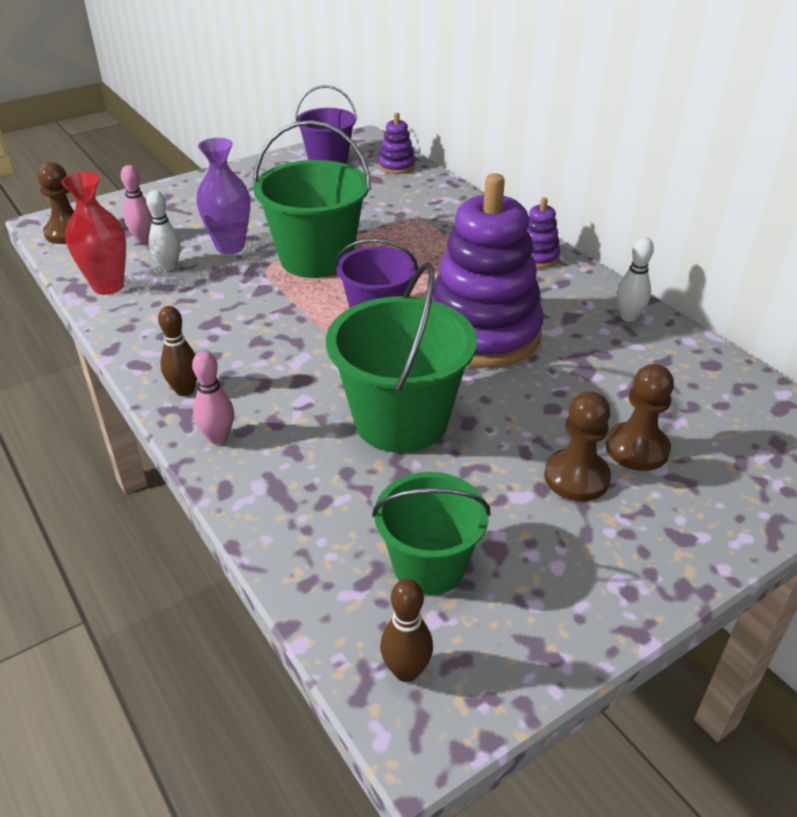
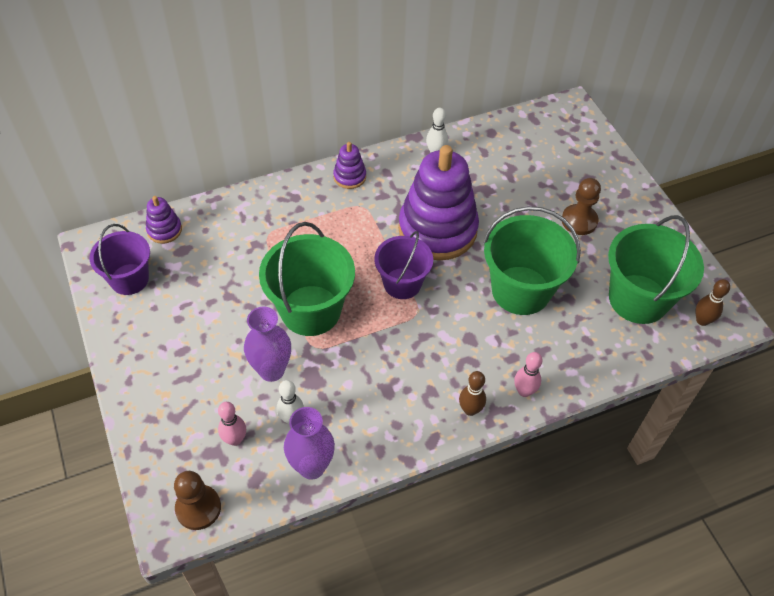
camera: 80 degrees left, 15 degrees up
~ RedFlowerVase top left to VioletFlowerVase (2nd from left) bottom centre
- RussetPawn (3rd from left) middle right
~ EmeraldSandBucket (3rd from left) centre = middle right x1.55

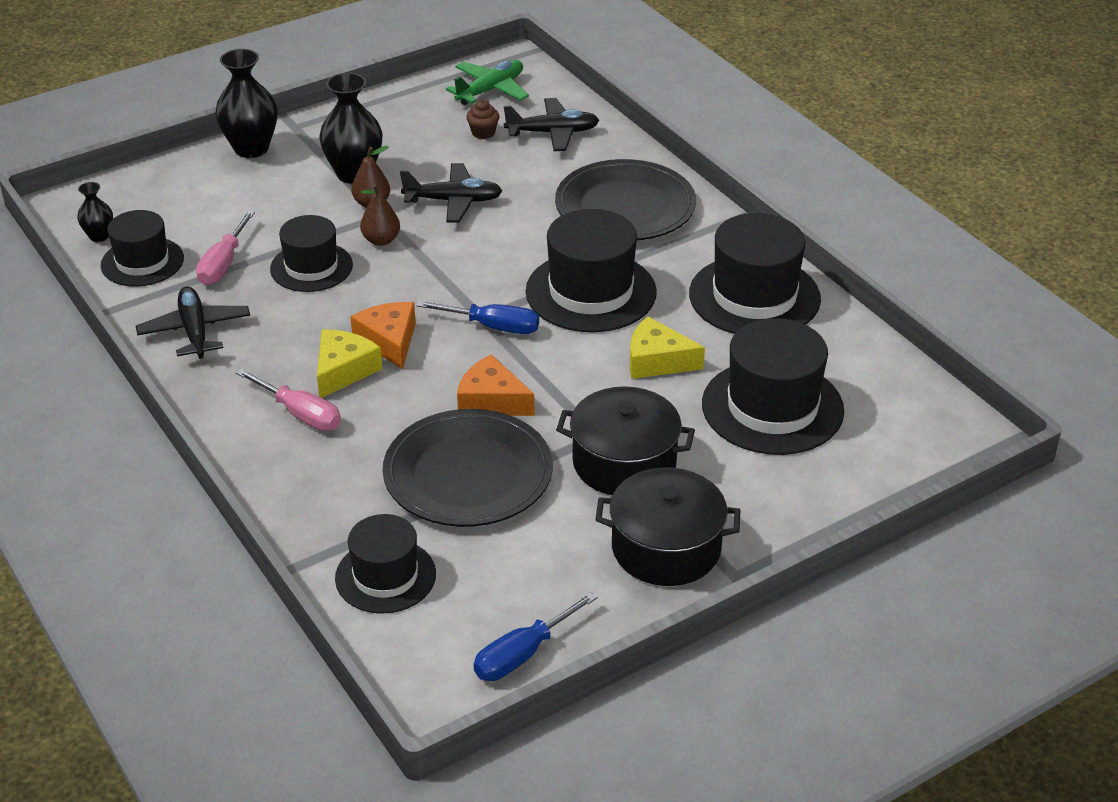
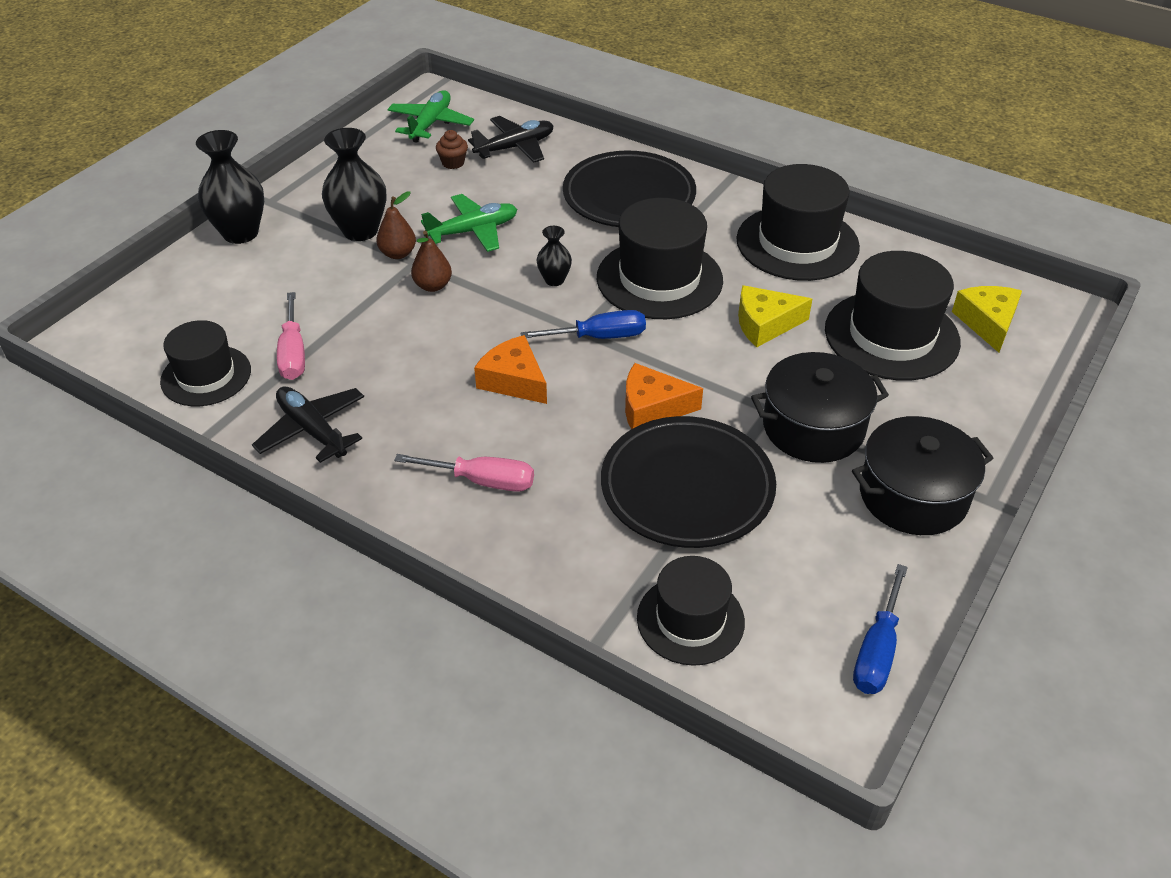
camera: 25 degrees left, 5 degrees up
~ JetBlackAeroplane (2nd from left) top centre to EmeraldAeroplane (2nd from left) top centre
~ JetBlackFlowerVase (1st from left in the first image) top left to JetBlackFlowerVase (3rd from left) top centre
- JetBlackHat (2nd from left) top left
~ BrightYellowCheeseWedge (1st from left in the first image) middle left to BrightYellowCheeseWedge (2nd from left) middle right

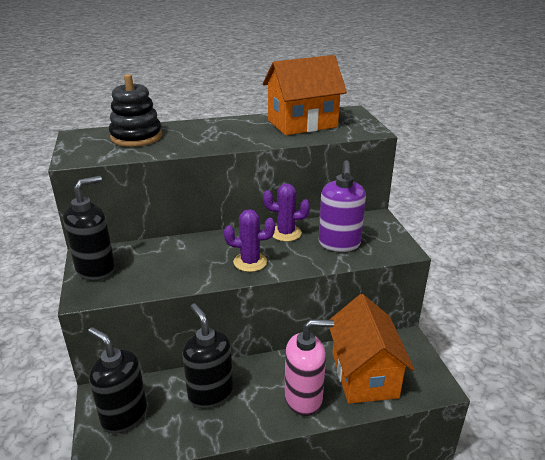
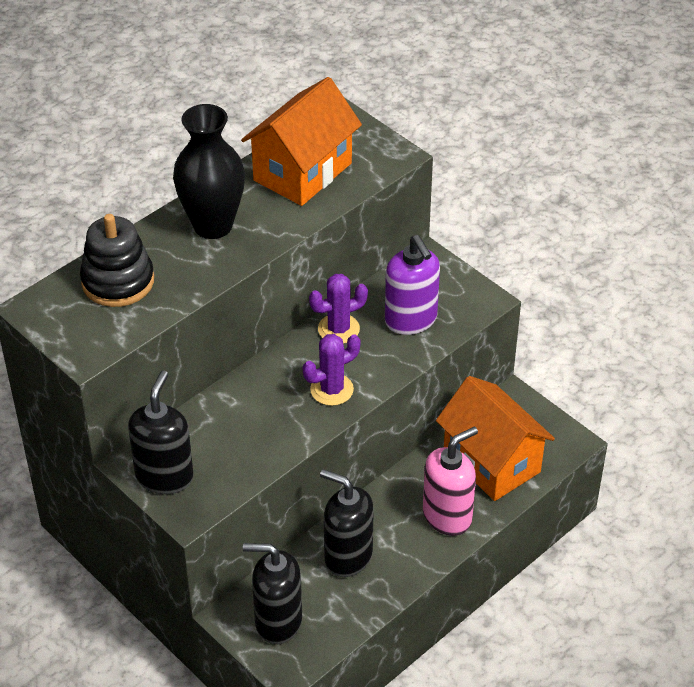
camera: 30 degrees left, 15 degrees up
+ JetBlackFlowerVase top left

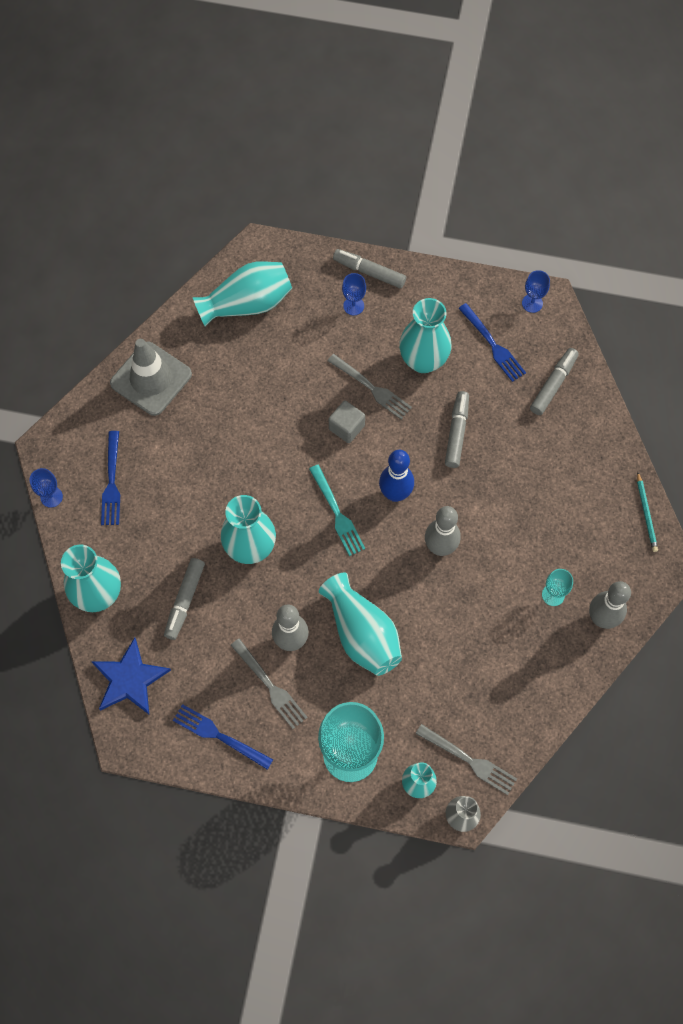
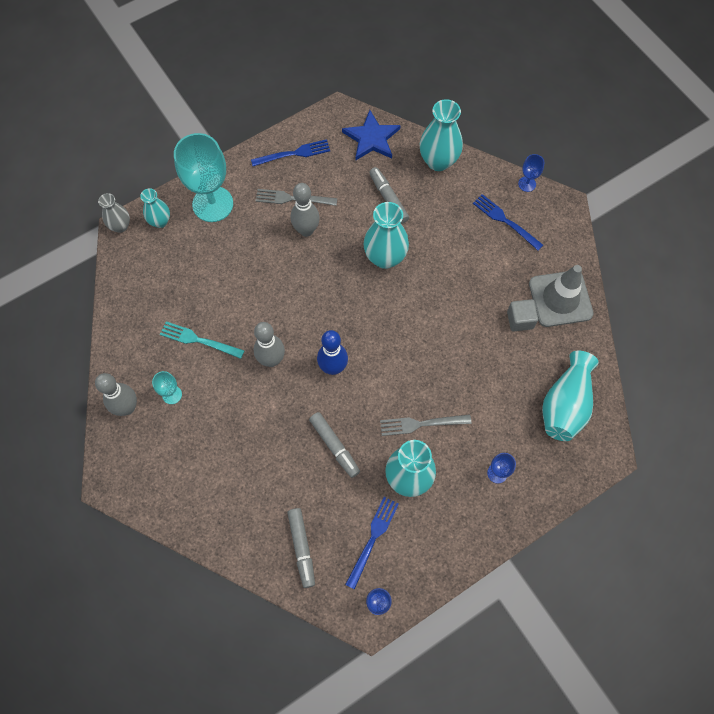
camera: 135 degrees right, 0 degrees up
- GreyFeltPen (2nd from left) top centre
~ RoyalBlueDinnerFork (3rd from left in the first image) middle right = bottom centre 105 degrees clockwise
~ GreyBlock centre to middle right
~ AquaDinnerFork centre to middle left
- AquaWoodenPencil middle right
- AquaFlowerVase (4th from left) centre
- GreyDinnerFork (3rd from left) bottom right

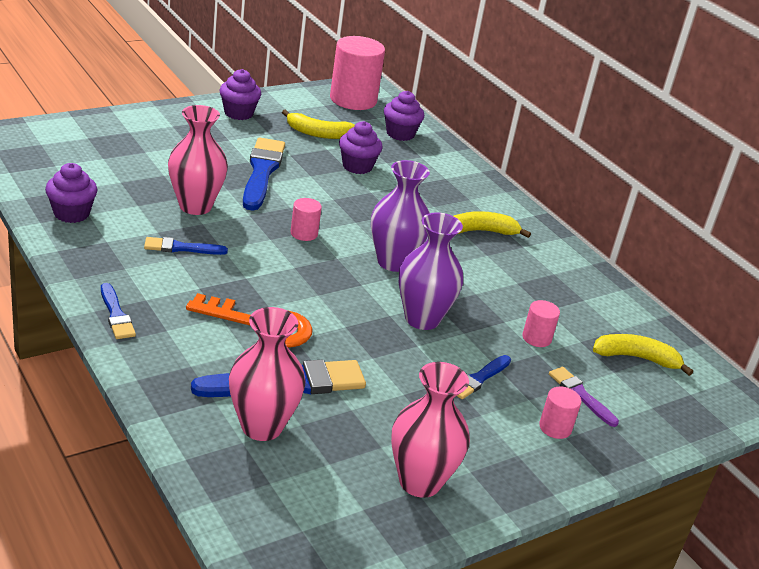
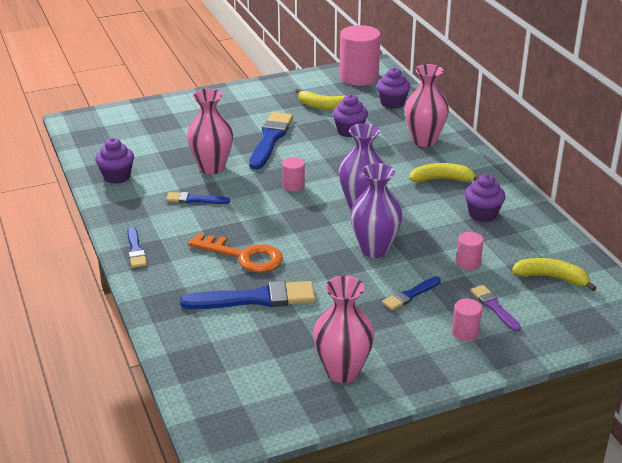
camera: 15 degrees right, 0 degrees up
~ VioletFairyCake (2nd from left in the first image) top left to VioletFairyCake (4th from left) middle right
~ PinkFlowerVase (2nd from left in the first image) centre to PinkFlowerVase (3rd from left) top right

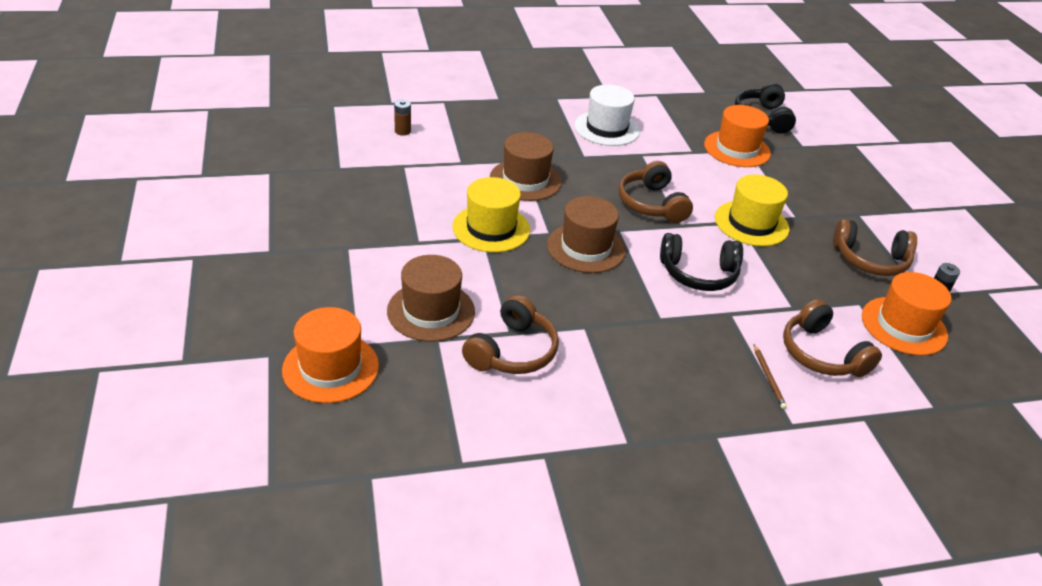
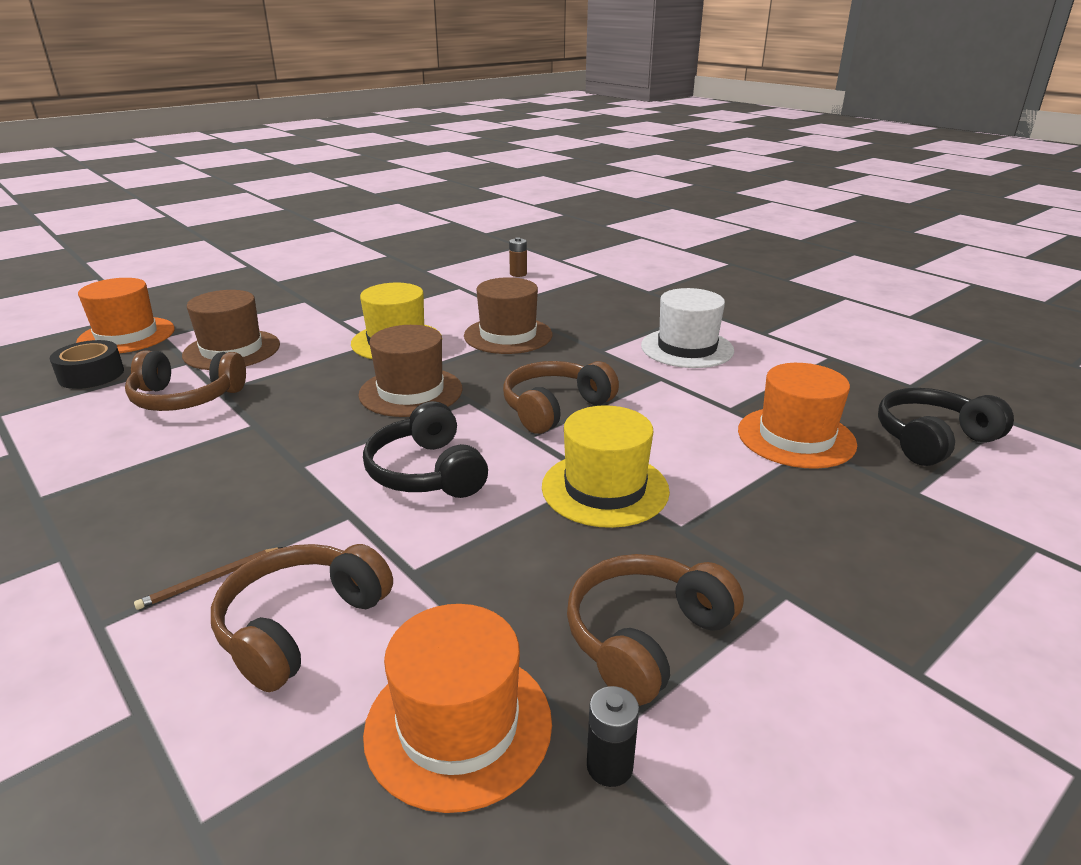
camera: 65 degrees right, 10 degrees down
~ RussetOverEarHeadphones (4th from left) middle right = bottom centre 60 degrees clockwise
+ JetBlackTape middle left

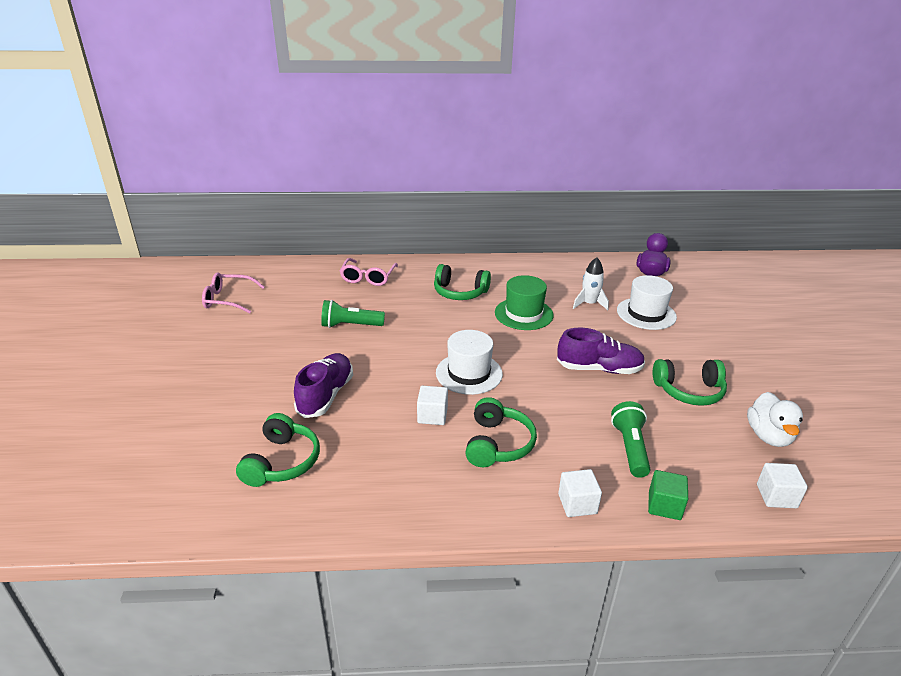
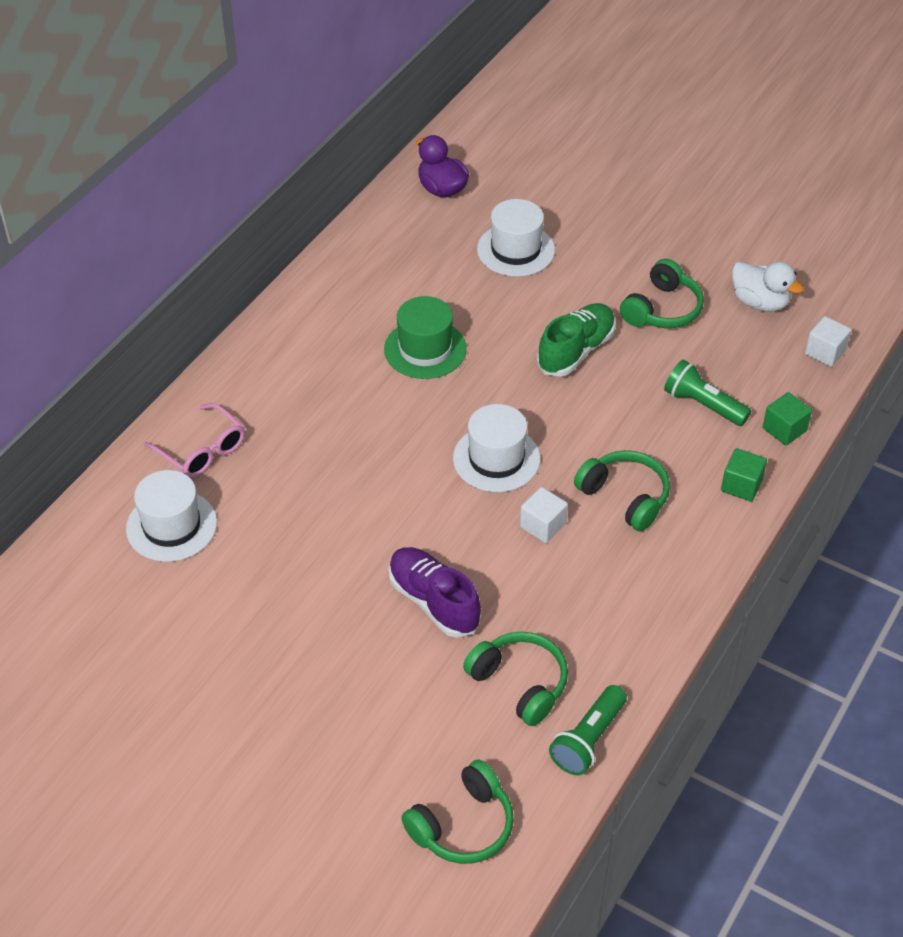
camera: 55 degrees left, 15 degrees up
- WhiteSpaceship centre
~ EmeraldOverEarHeadphones (2nd from left in the first image) centre to EmeraldOverEarHeadphones (1st from left) bottom centre
- PinkEyeglasses (1st from left) middle left
~ EmeraldFlashlight (1st from left) centre to bottom centre
~ VioletLaceUpShoe (2nd from left) middle right to EmeraldLaceUpShoe centre
~ WhiteBlock (2nd from left) bottom centre to EmeraldBlock (1st from left) middle right
+ WhiteHat (1st from left) middle left

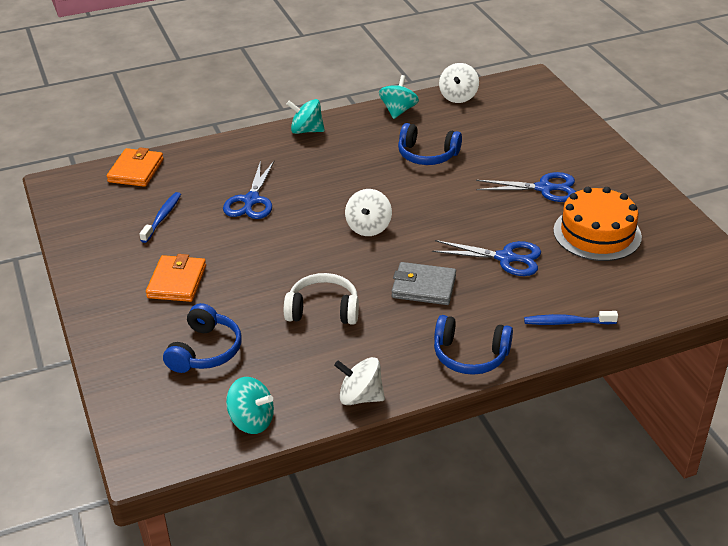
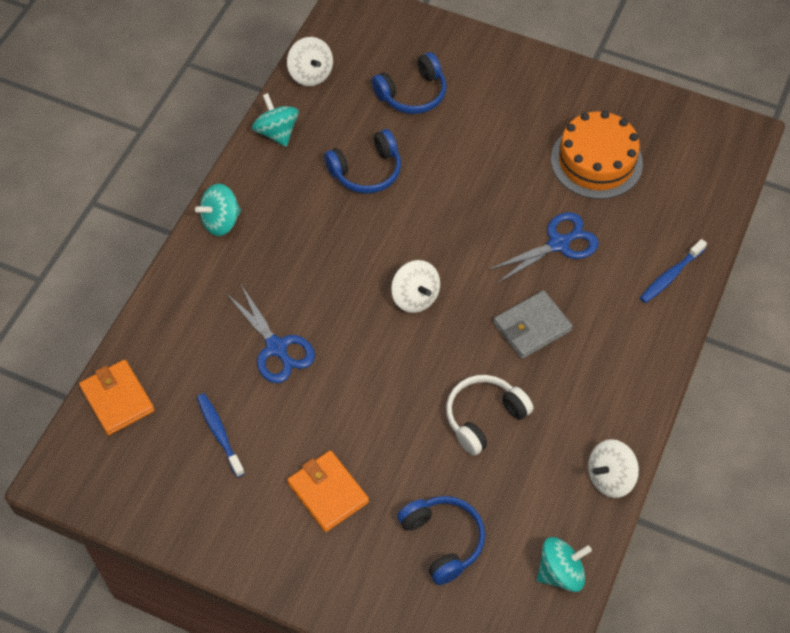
camera: 45 degrees left, 20 degrees up
- RoyalBlueScissors (3rd from left) middle right
~ RoyalBlueOverEarHeadphones (3rd from left in the first image) centre to RoyalBlueOverEarHeadphones (2nd from left) top centre

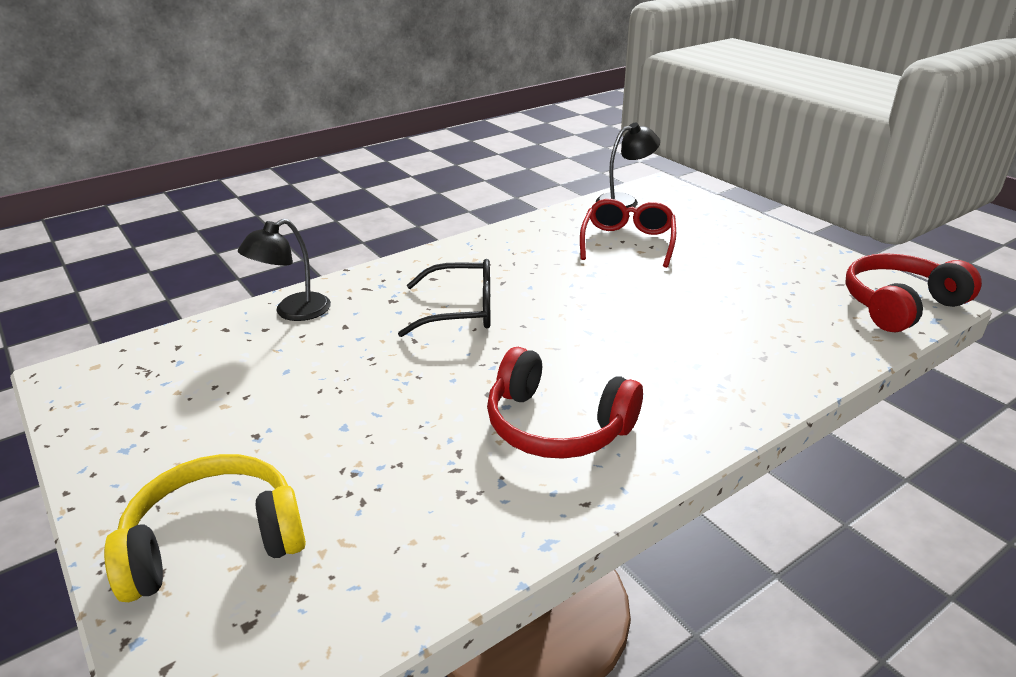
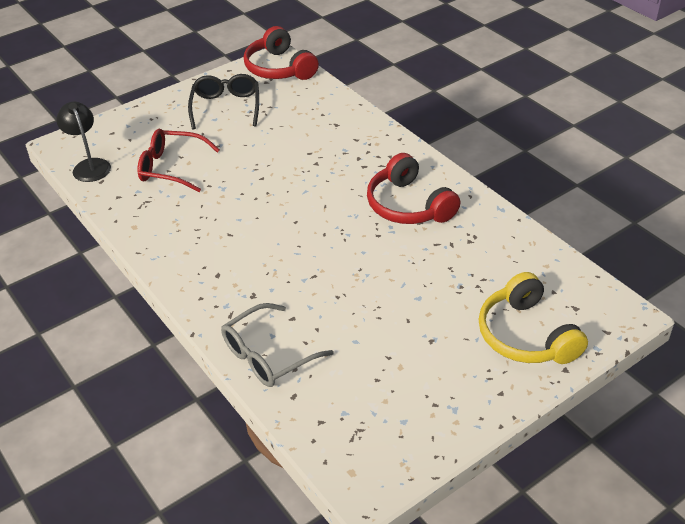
camera: 90 degrees left, 10 degrees up
~ JetBlackReadingLamp (1st from left) middle left to GreyEyeglasses centre
~ JetBlackEyeglasses centre to top left
~ RedOverEarHeadphones (1st from left in the first image) centre = centre 120 degrees clockwise

